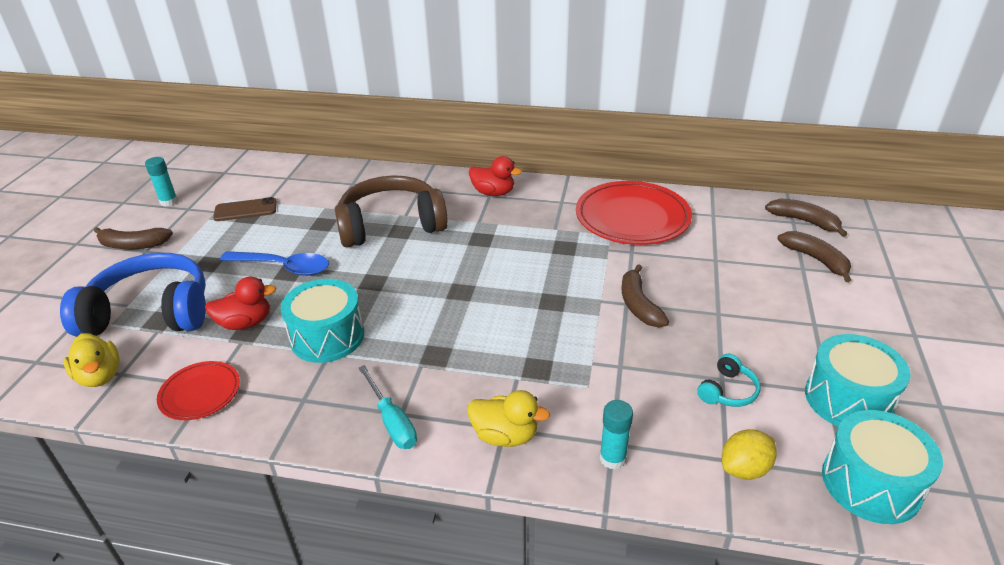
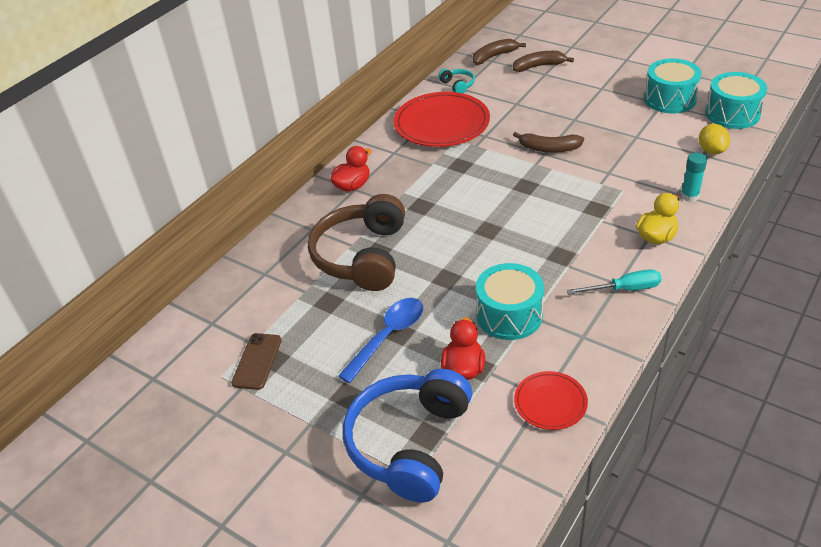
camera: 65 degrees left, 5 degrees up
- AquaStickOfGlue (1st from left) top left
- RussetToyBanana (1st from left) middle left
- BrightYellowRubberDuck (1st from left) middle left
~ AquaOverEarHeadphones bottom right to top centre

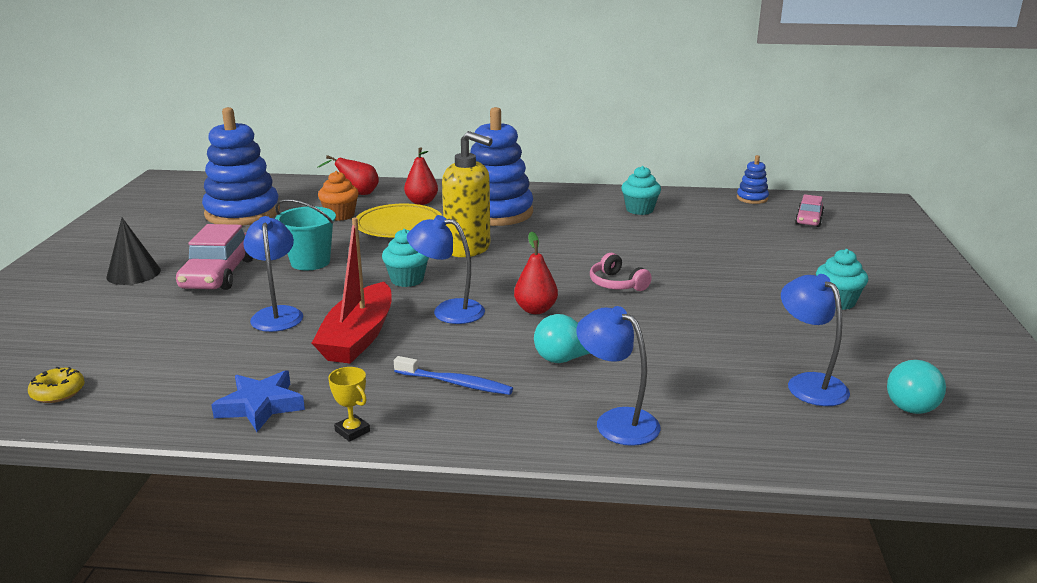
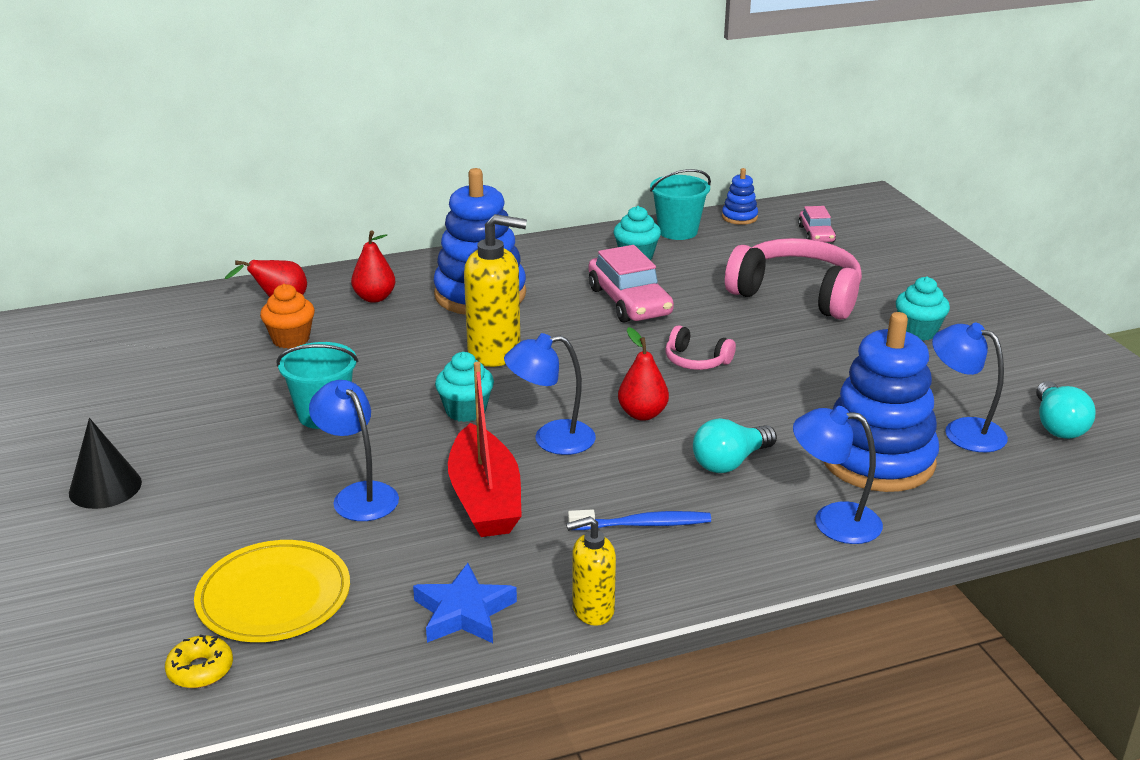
camera: 25 degrees left, 5 degrees up
~ RoyalBlueRingStacker (1st from left in the first image) top left to RoyalBlueRingStacker (3rd from left) middle right
~ BrightYellowDinnerPlate centre to bottom left
~ PinkAutomobile (1st from left) middle left to centre
~ BrightYellowAwardCup bottom centre to BrightYellowSoapPump (2nd from left) bottom centre
+ AquaSandBucket (2nd from left) top centre
+ PinkOverEarHeadphones (2nd from left) middle right

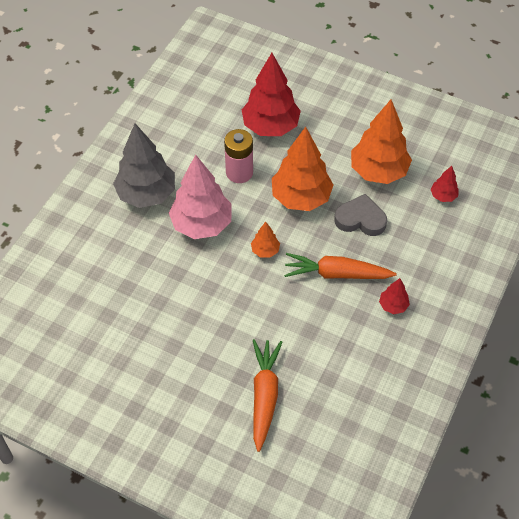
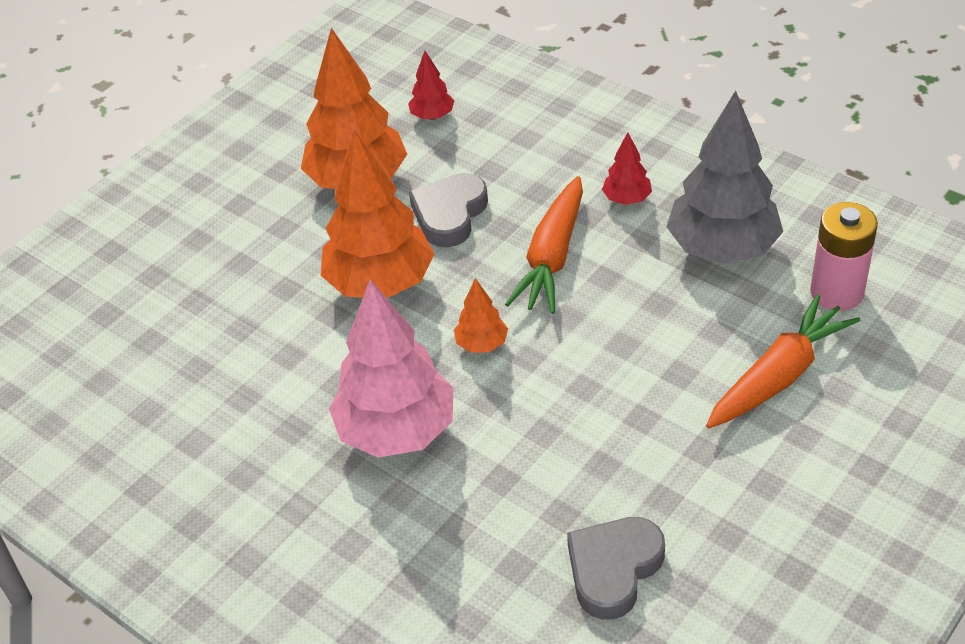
camera: 75 degrees left, 10 degrees down
- RedToyTree (1st from left) top centre
~ GreyToyTree top left to top right
~ PinkPowerCell top centre to middle right
~ OrangeCarrot (1st from left in the first image) bottom centre = middle right 120 degrees clockwise
+ GreyHeart (2nd from left) bottom centre

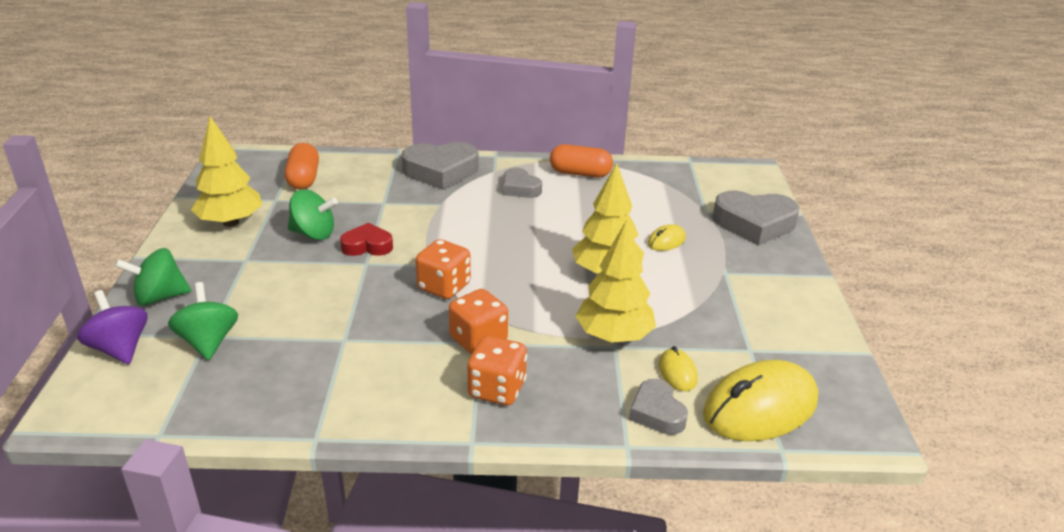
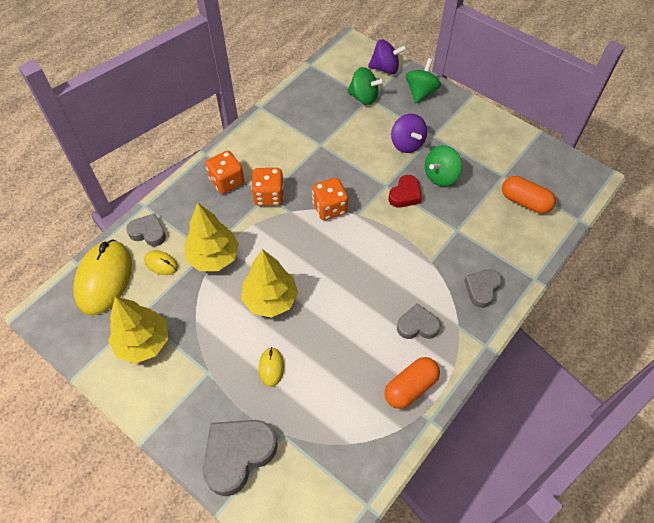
camera: 130 degrees right, 25 degrees up
~ BrightYellowToyTree (1st from left) top left to middle left
~ GreyHeart (1st from left in the first image) top centre = middle right x0.58
+ VioletWhirligig (2nd from left) top centre

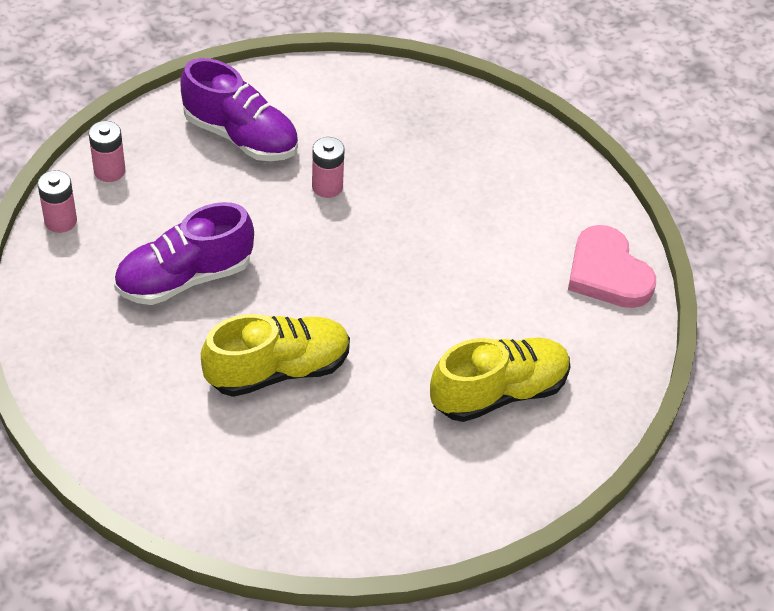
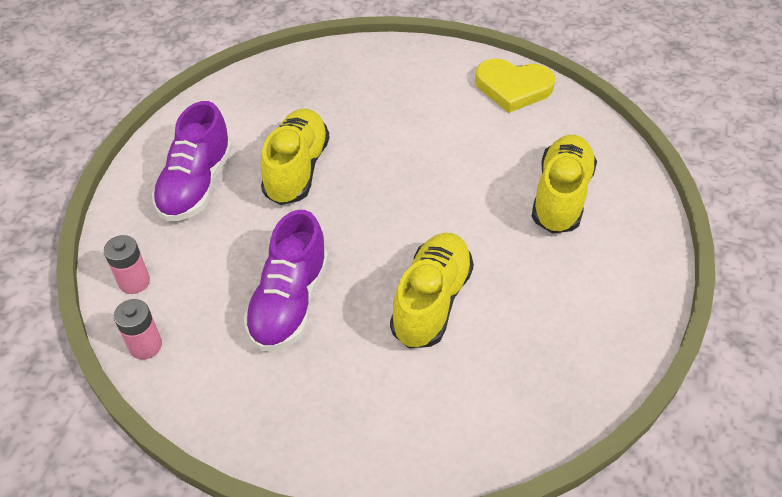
camera: 45 degrees left, 0 degrees up
~ VioletLaceUpShoe (2nd from left in the first image) top left = top left 120 degrees clockwise
~ PinkPowerCell (3rd from left) top centre to BrightYellowLaceUpShoe (1st from left) top centre
~ PinkHeart middle right to BrightYellowHeart top centre

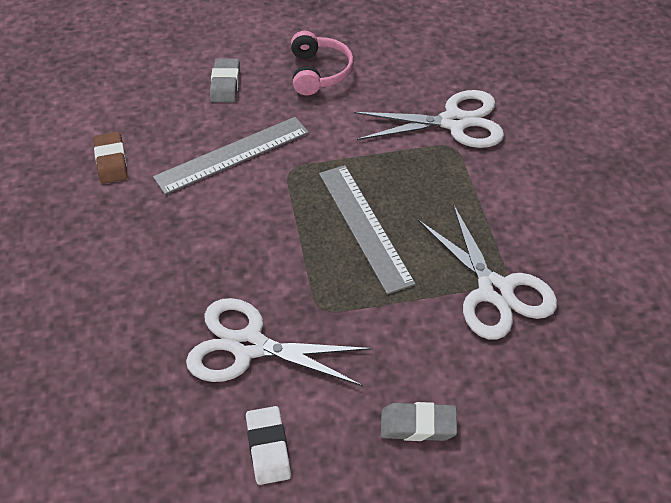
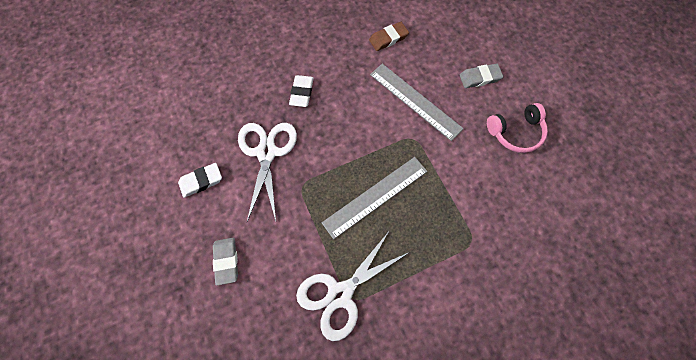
camera: 75 degrees right, 20 degrees up
- WhiteScissors (2nd from left) top centre
+ WhiteGumEraser (2nd from left) top centre

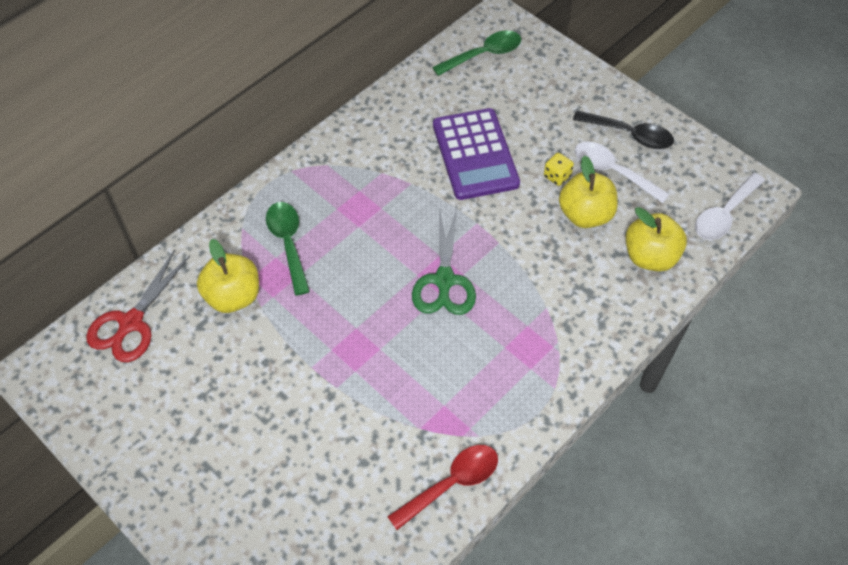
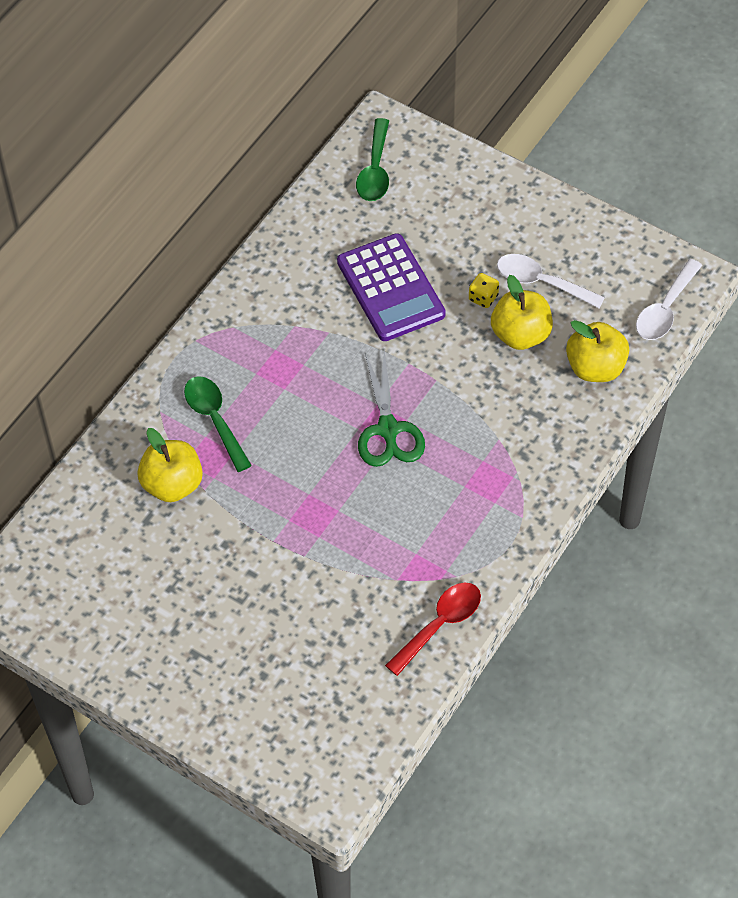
camera: 10 degrees left, 0 degrees up
~ EmeraldTablespoon (2nd from left) top centre = top centre 135 degrees clockwise
- JetBlackTablespoon top right
- RedScissors middle left

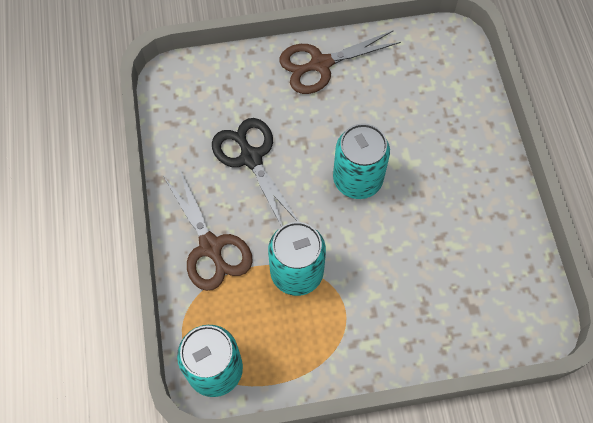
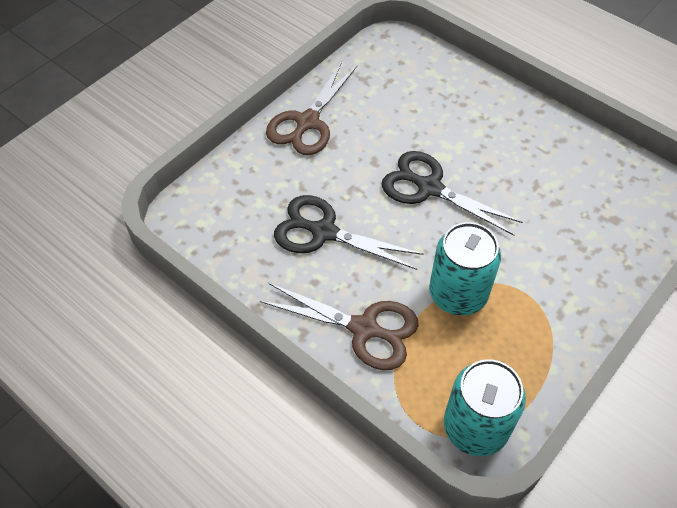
camera: 40 degrees left, 10 degrees down
~ AquaCan (3rd from left) centre to JetBlackScissors (2nd from left) middle right

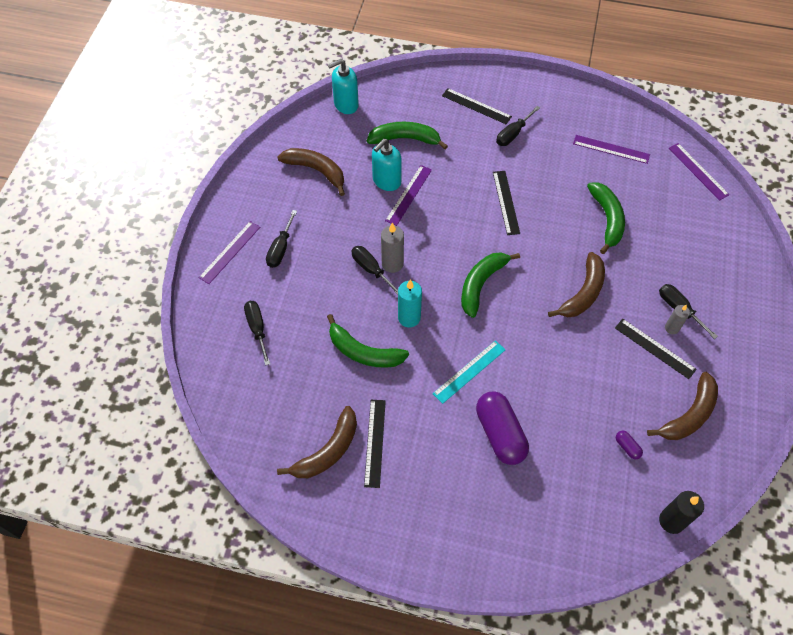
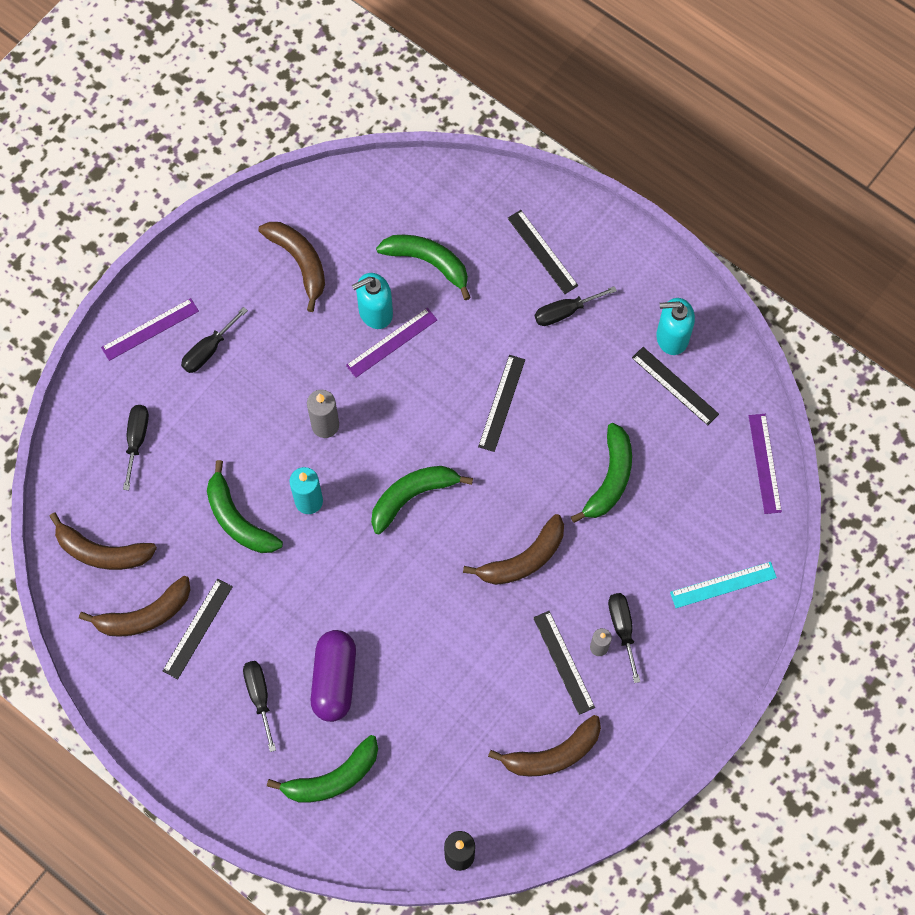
camera: 25 degrees right, 10 degrees up
~ AquaSoapPump (1st from left in the first image) top centre to AquaSoapPump (2nd from left) middle right
~ VioletStraightedge (3rd from left) top right to JetBlackStraightedge (5th from left) middle right
~ JetBlackHandScrewdriver (3rd from left) centre to bottom left
~ AquaStraightedge centre to middle right
- VioletCapsule (2nd from left) bottom right
+ RussetToyBanana (1st from left) middle left
+ EmeraldToyBanana (2nd from left) bottom centre

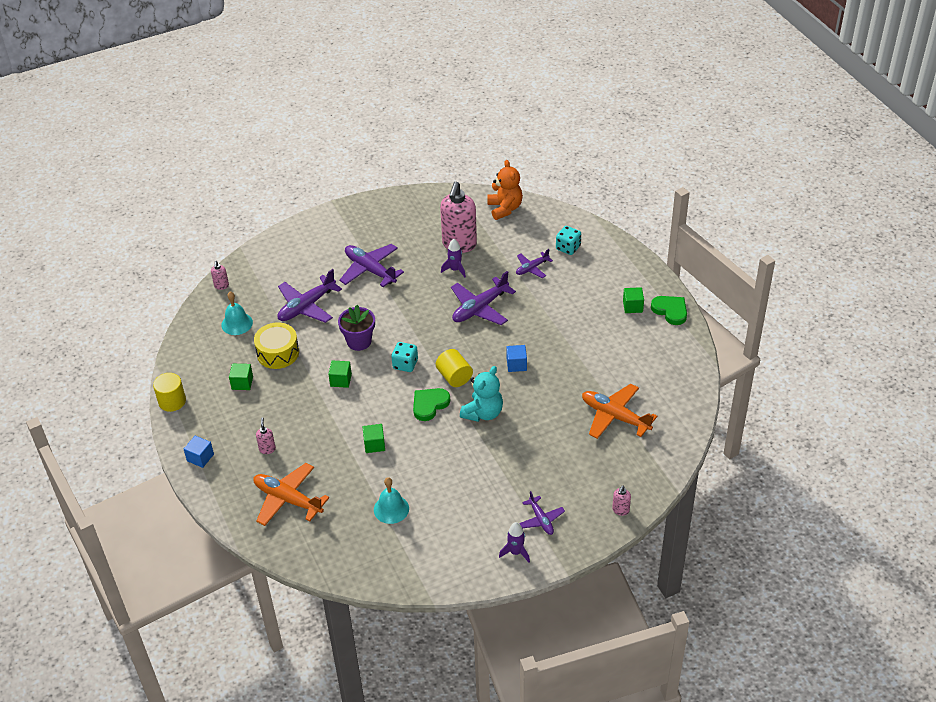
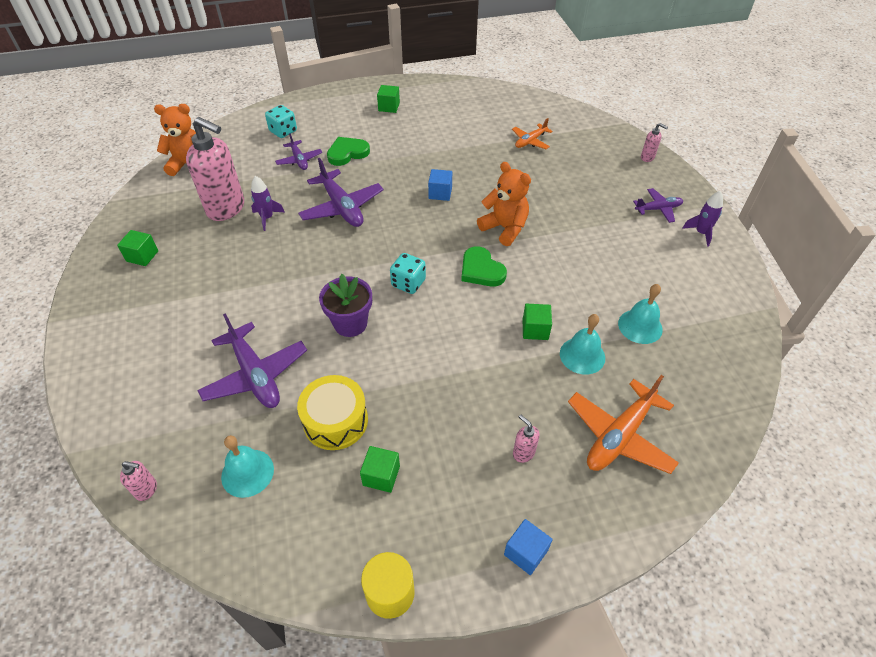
camera: 80 degrees left, 5 degrees up
- VioletAeroplane (2nd from left) centre
~ EmeraldHeart (2nd from left in the first image) middle right to EmeraldHeart (1st from left) top centre
- BrightYellowSolidCylinder (2nd from left) centre
~ EmeraldBlock (2nd from left in the first image) centre to EmeraldBlock (1st from left) middle left
~ AquaStuffedBear centre to OrangeStuffedBear (2nd from left) top centre
~ OrangeAeroplane (2nd from left in the first image) centre = top centre x0.57
~ PinkSoapPump (2nd from left in the first image) middle left = bottom centre 45 degrees clockwise
+ AquaBell (2nd from left) centre

